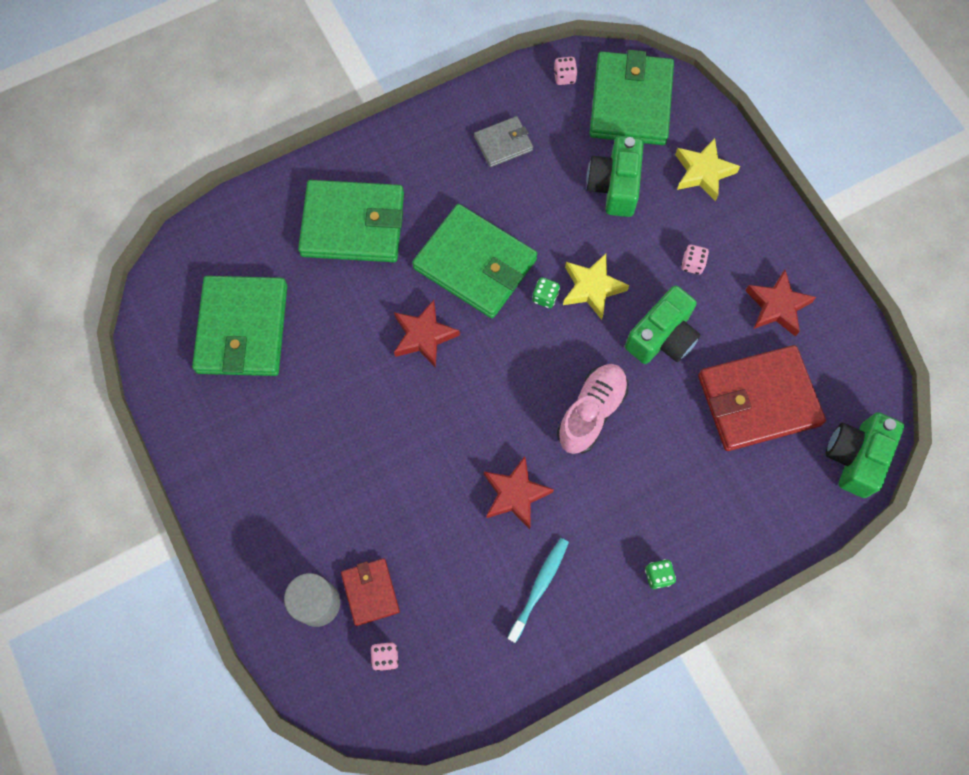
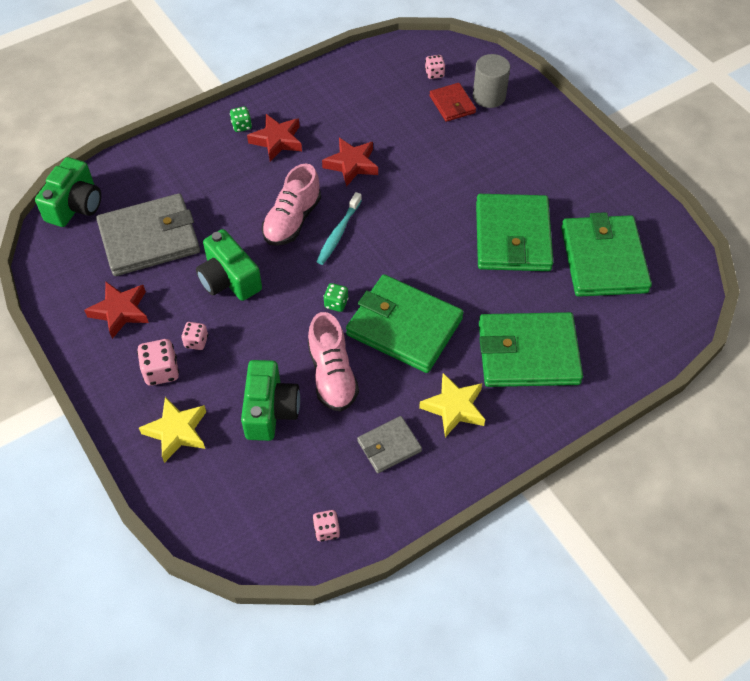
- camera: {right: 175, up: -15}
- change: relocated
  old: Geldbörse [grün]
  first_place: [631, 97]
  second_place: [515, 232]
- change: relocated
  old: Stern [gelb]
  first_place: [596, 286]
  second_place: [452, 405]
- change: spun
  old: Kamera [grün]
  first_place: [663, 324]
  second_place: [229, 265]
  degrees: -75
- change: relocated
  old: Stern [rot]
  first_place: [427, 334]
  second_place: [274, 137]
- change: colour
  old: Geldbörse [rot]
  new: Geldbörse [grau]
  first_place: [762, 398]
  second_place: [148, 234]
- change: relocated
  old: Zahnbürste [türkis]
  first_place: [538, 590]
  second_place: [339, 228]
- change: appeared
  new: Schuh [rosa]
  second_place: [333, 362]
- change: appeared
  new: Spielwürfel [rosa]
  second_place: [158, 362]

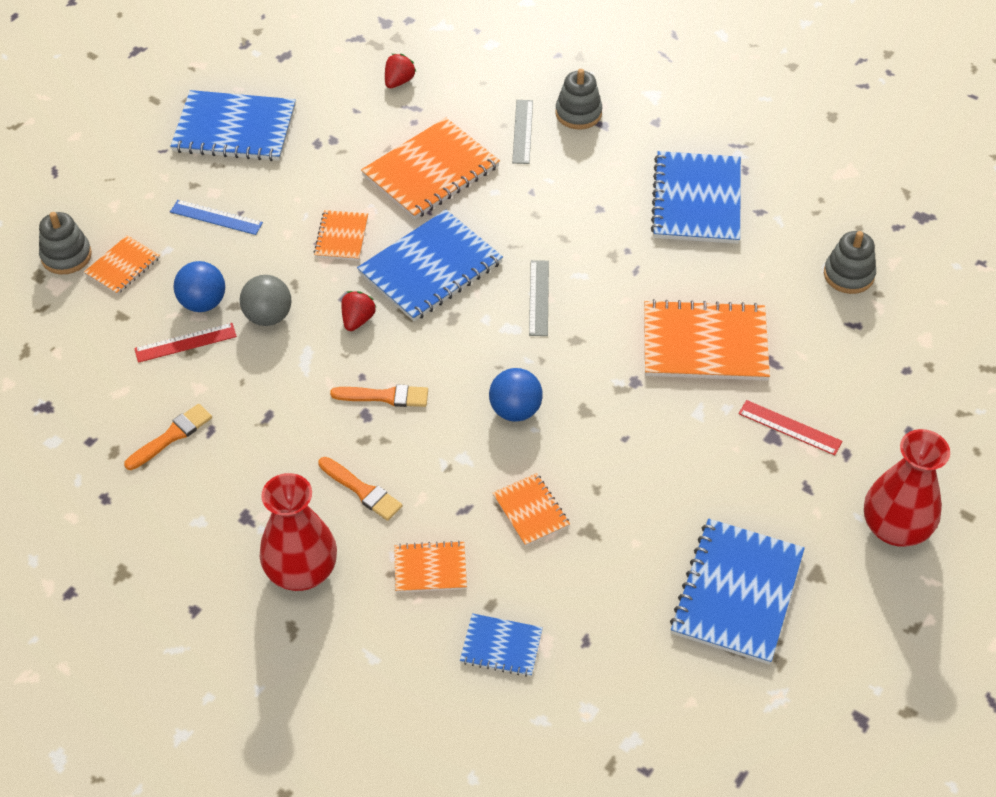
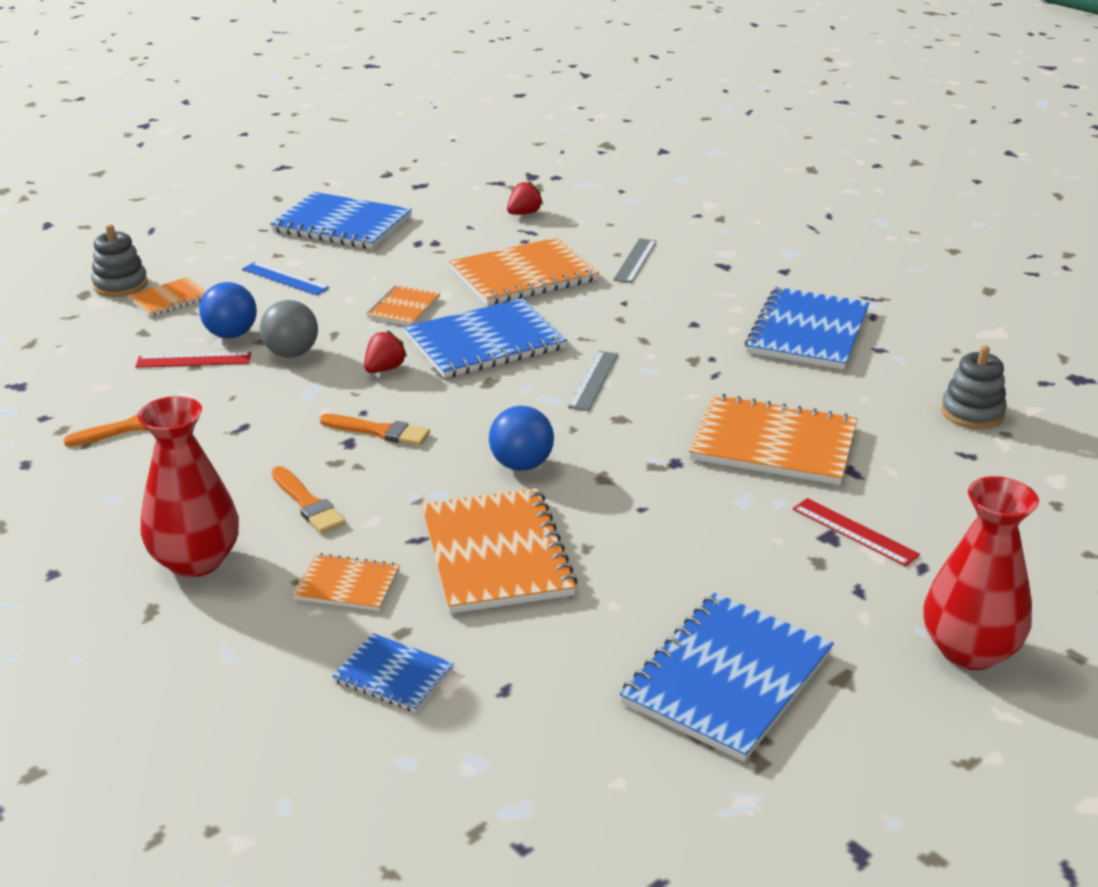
- camera: {right: 15, up: -20}
- change: missing
  old: Stapelspielzeug [grau]
  first_place: [579, 99]
- change: size
  old: Notizbuch [orange]
  first_place: [531, 509]
  second_place: [499, 551]
  factor: 1.91

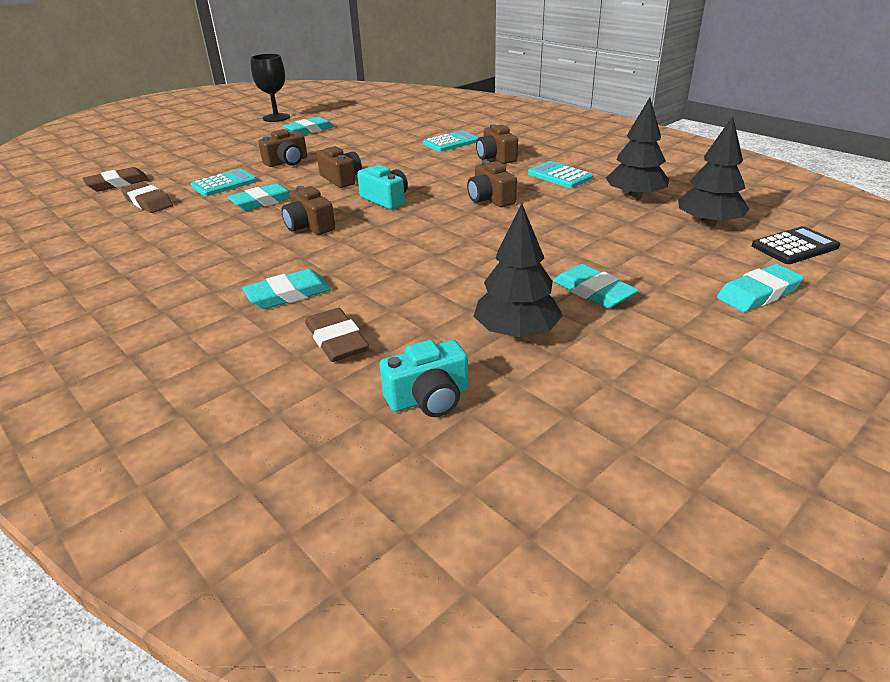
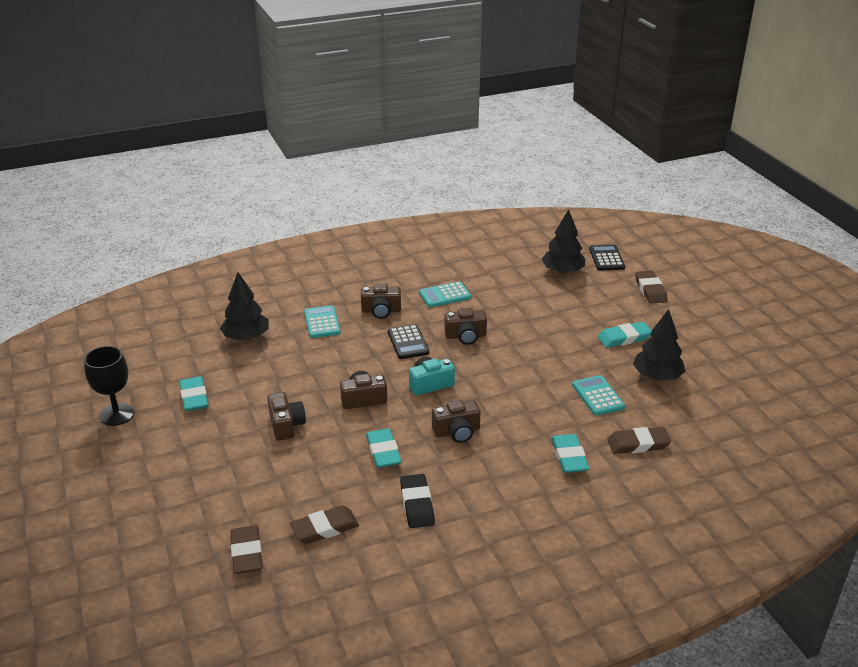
- camera: {right: -70, up: 0}
- change: relocated
  old: Baum [schwarz]
  first_place: [637, 148]
  second_place: [244, 306]
- change: relocated
  old: Taschenrechner [türkis]
  first_place: [224, 182]
  second_place: [598, 395]
- change: colour
  old: Radiergummi [türkis]
  new: Radiergummi [braun]
  first_place: [760, 288]
  second_place: [651, 287]
- change: missing
  old: Kamera [türkis]
  first_place: [424, 378]
- change: appeared
  new: Taschenrechner [schwarz]
  second_place: [408, 341]
- change: appeared
  new: Radiergummi [schwarz]
  second_place: [417, 501]

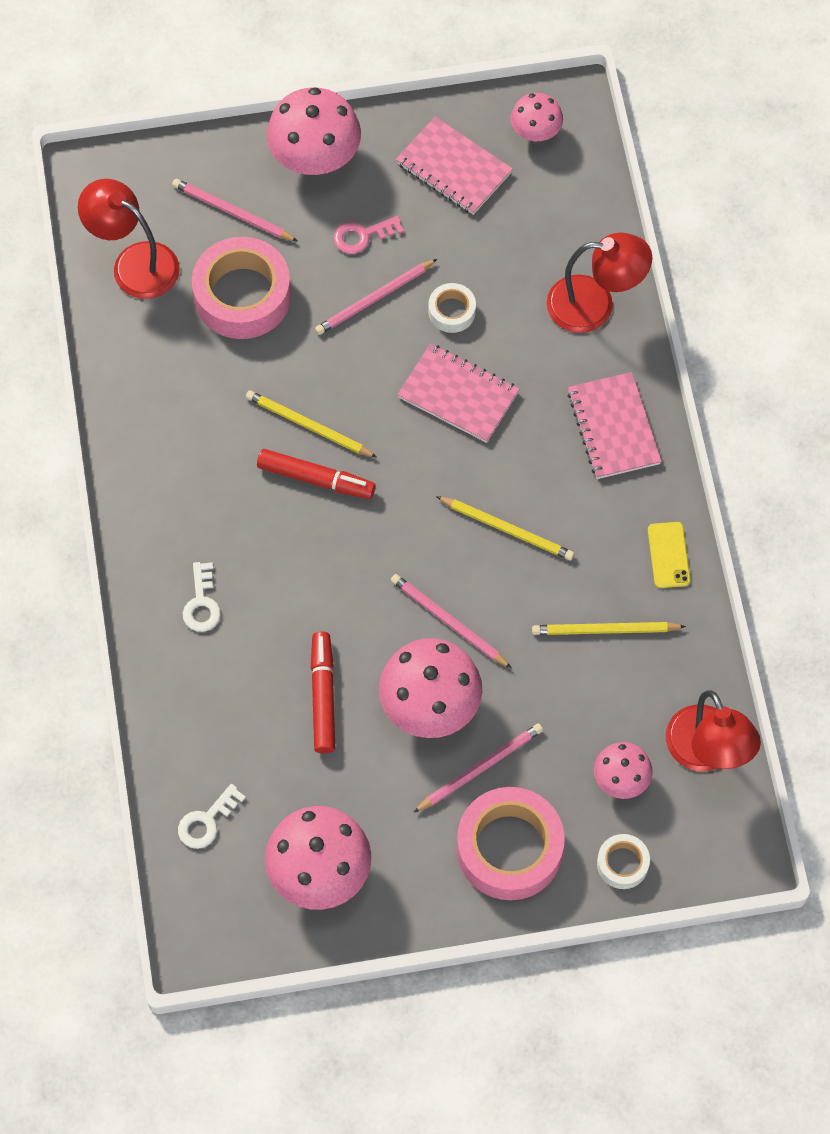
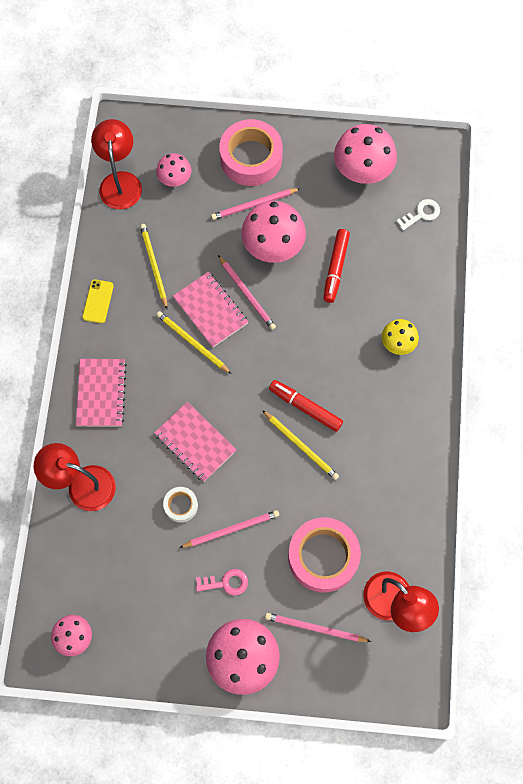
- camera: {right: -165, up: 5}
- change: relocated
  old: Notizbuch [rosa]
  first_place: [454, 166]
  second_place: [210, 309]
- change: spun
  old: Bleistift [rosa]
  first_place: [235, 210]
  second_place: [318, 627]
  degrees: 150
- change: exchanged
  old: Schlüssel [weiß]
  new: Pilz [gelb]
  first_place: [202, 597]
  second_place: [400, 337]
- change: spun
  old: Bleistift [gelb]
  first_place: [609, 628]
  second_place: [153, 266]
  degrees: -120
- change: missing
  old: Klebeband [weiß]
  first_place: [623, 861]

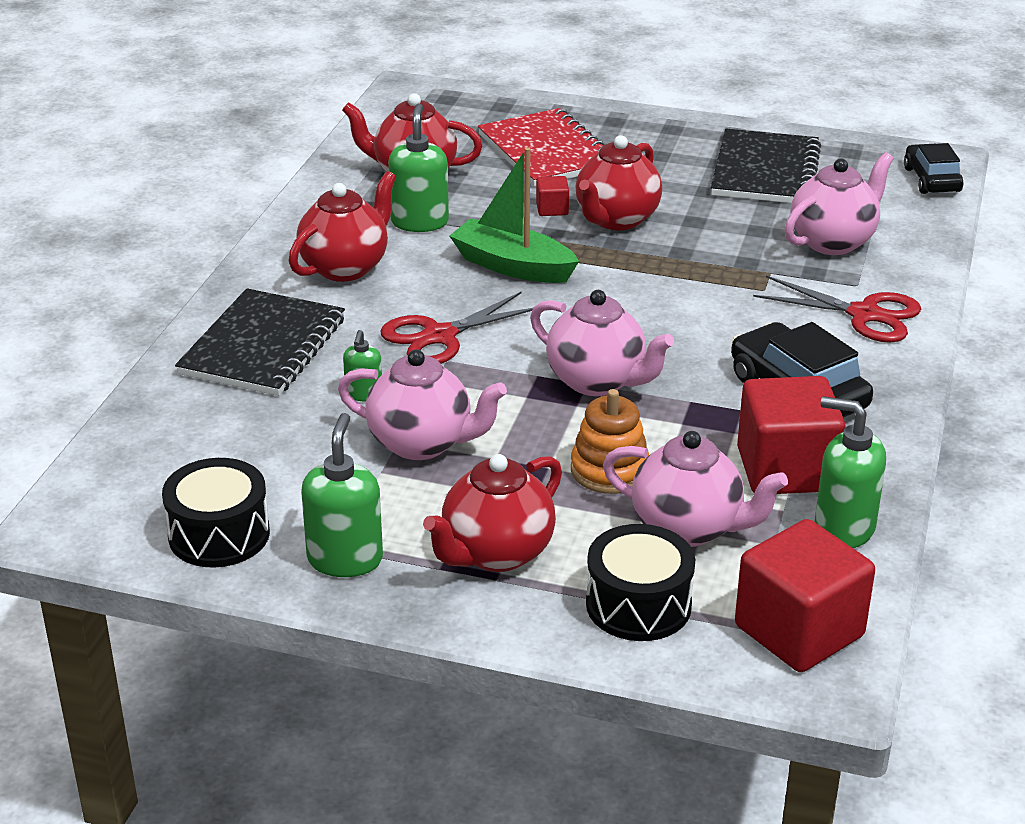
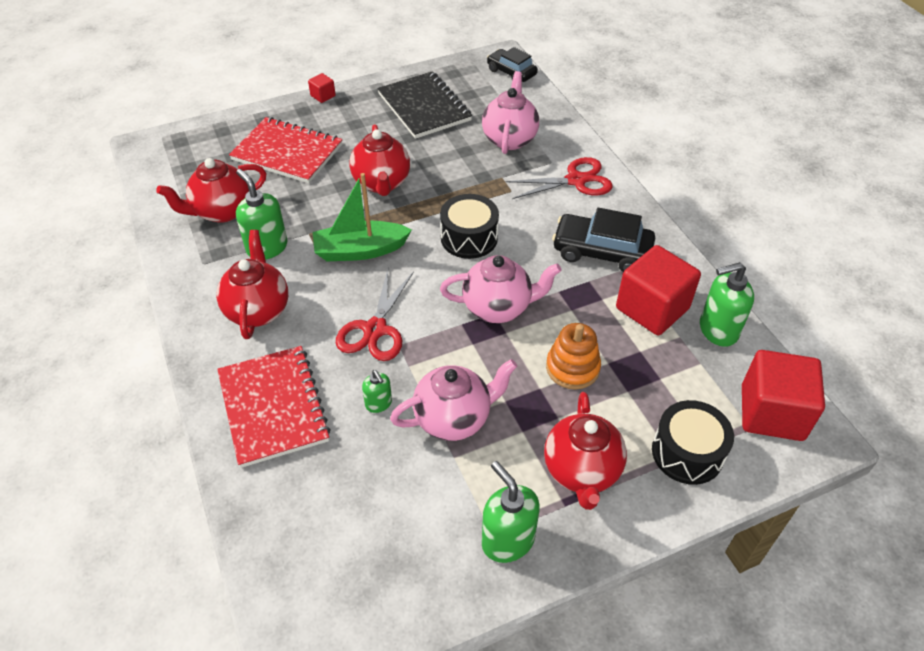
- camera: {right: -40, up: 15}
- change: relocated
  old: Kubus [rot]
  first_place: [552, 196]
  second_place: [322, 88]
- change: colour
  old: Notizbuch [schwarz]
  new: Notizbuch [rot]
  first_place: [260, 342]
  second_place: [274, 407]
- change: missing
  old: Teekanne [rosa]
  first_place: [695, 489]
- change: relocated
  old: Trommel [schwarz]
  first_place: [216, 513]
  second_place: [469, 226]

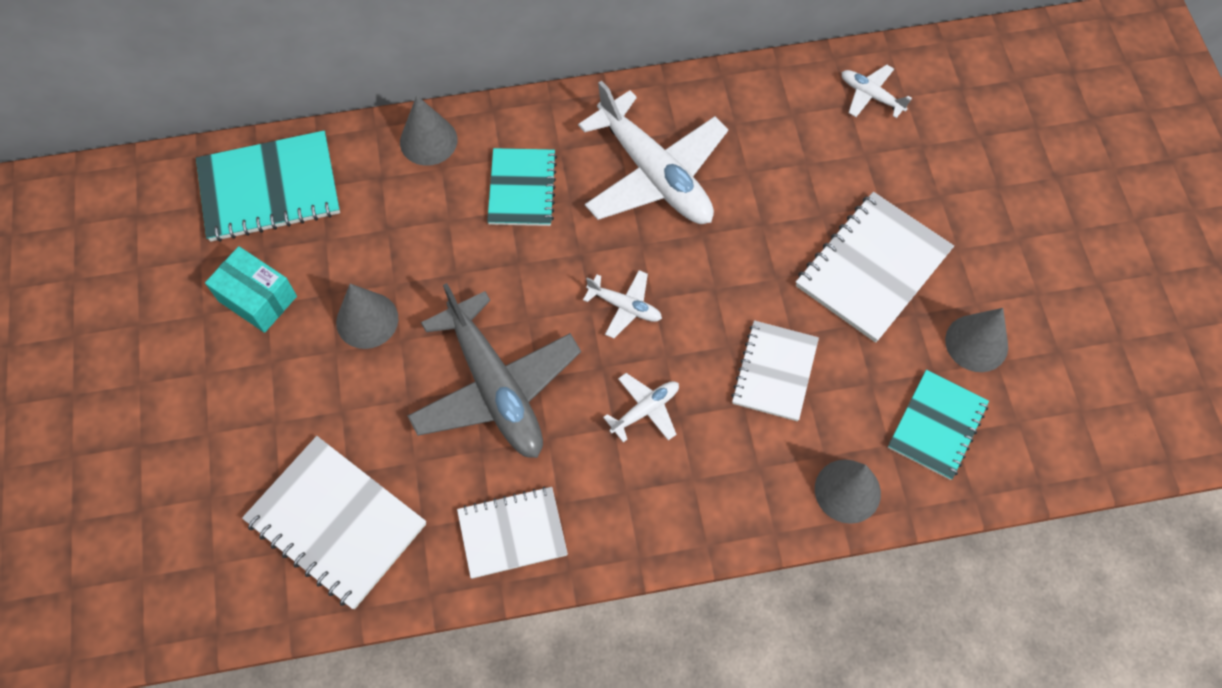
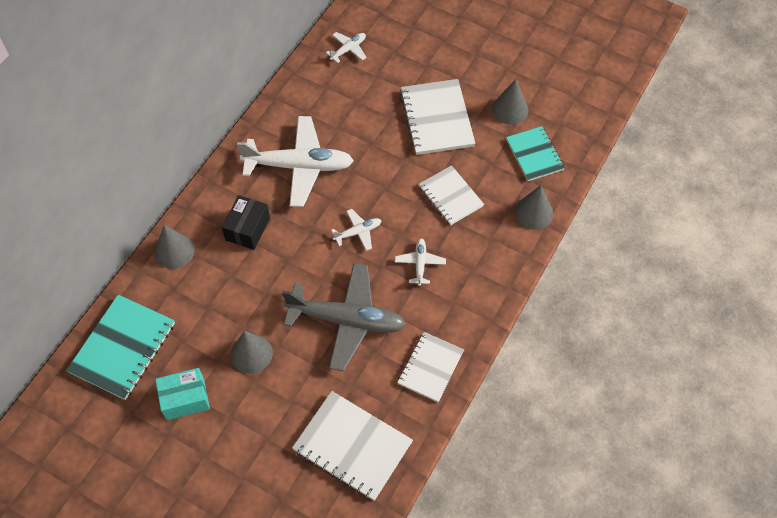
- camera: {right: -50, up: -5}
- change: spun
  old: Flugzeug [weiß]
  first_place: [877, 91]
  second_place: [346, 47]
  degrees: 150
- change: exchanged
  old: Notizbuch [türkis]
  new: Schachtel [schwarz]
  first_place: [522, 187]
  second_place: [246, 222]
- change: spun
  old: Notizbuch [weiß]
  first_place: [334, 522]
  second_place: [352, 446]
  degrees: 45

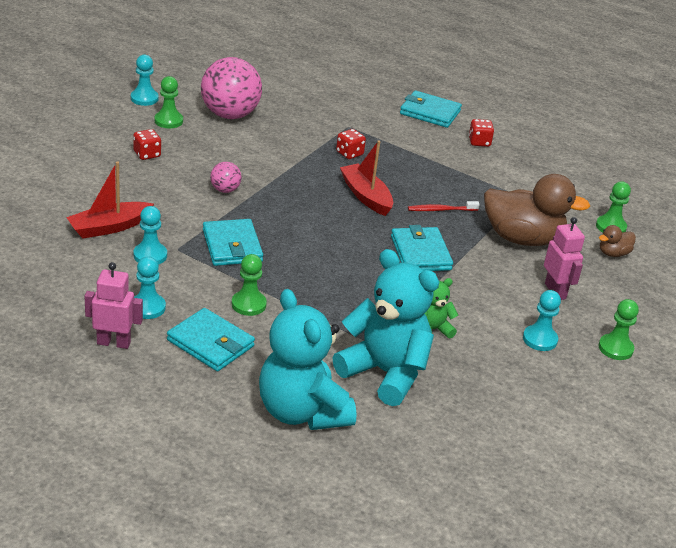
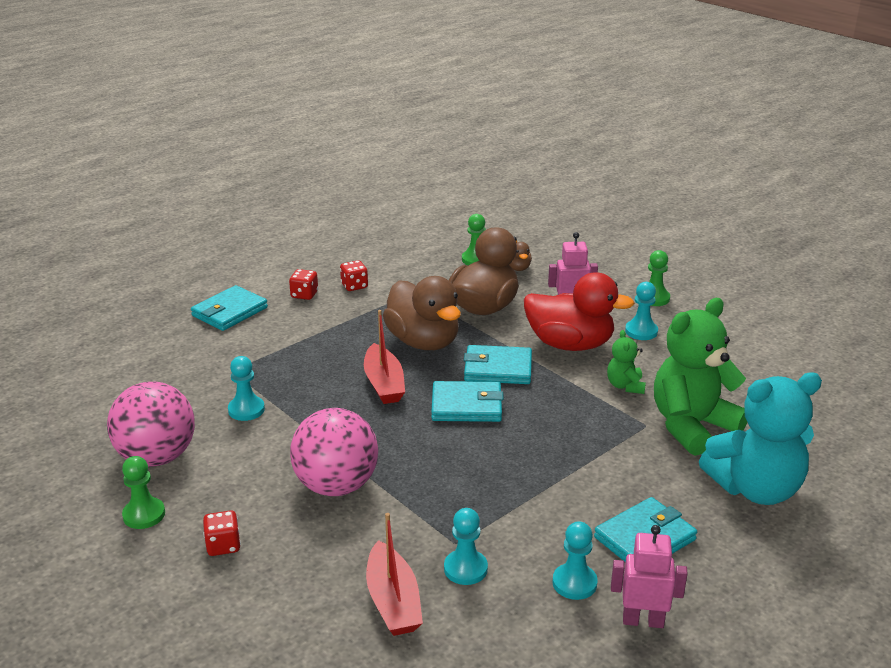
- camera: {right: -70, up: -5}
- change: relocated
  old: Bauer [türkis]
  first_place: [145, 80]
  second_place: [246, 388]
- change: relocated
  old: Spielwürfel [rot]
  first_place: [351, 144]
  second_place: [354, 275]
- change: spun
  old: Boot [rot]
  first_place: [366, 178]
  second_place: [384, 357]
  degrees: -90
- change: size
  old: Ball [rosa]
  first_place: [226, 177]
  second_place: [334, 452]
  factor: 2.15
- change: exchanged
  old: Zahnbürste [rot]
  new: Ente [braun]
  first_place: [444, 206]
  second_place: [422, 313]
- change: relocated
  old: Geldbörse [türkis]
  first_place: [233, 242]
  second_place: [467, 401]
- change: colour
  old: Teddybär [türkis]
  new: Teddybär [grün]
  first_place: [386, 327]
  second_place: [700, 377]
- change: missing
  old: Bauer [grün]
  first_place: [249, 285]
- change: spun
  old: Roboter [rosa]
  first_place: [114, 305]
  second_place: [649, 576]
  degrees: 75
- change: appeared
  new: Ente [rot]
  second_place: [579, 311]

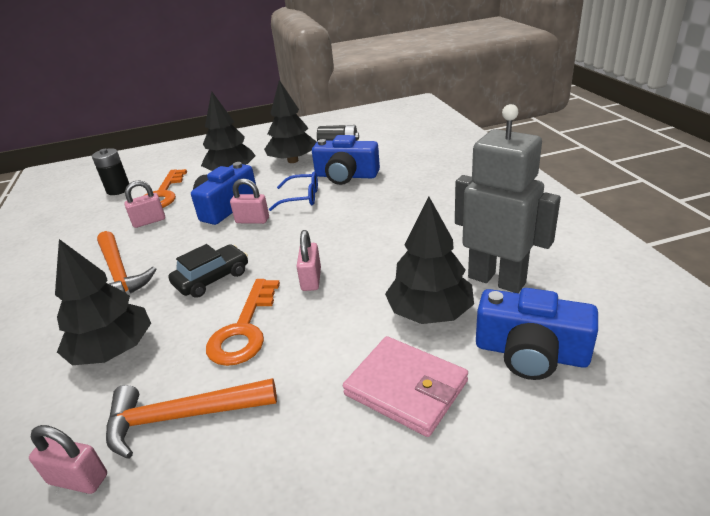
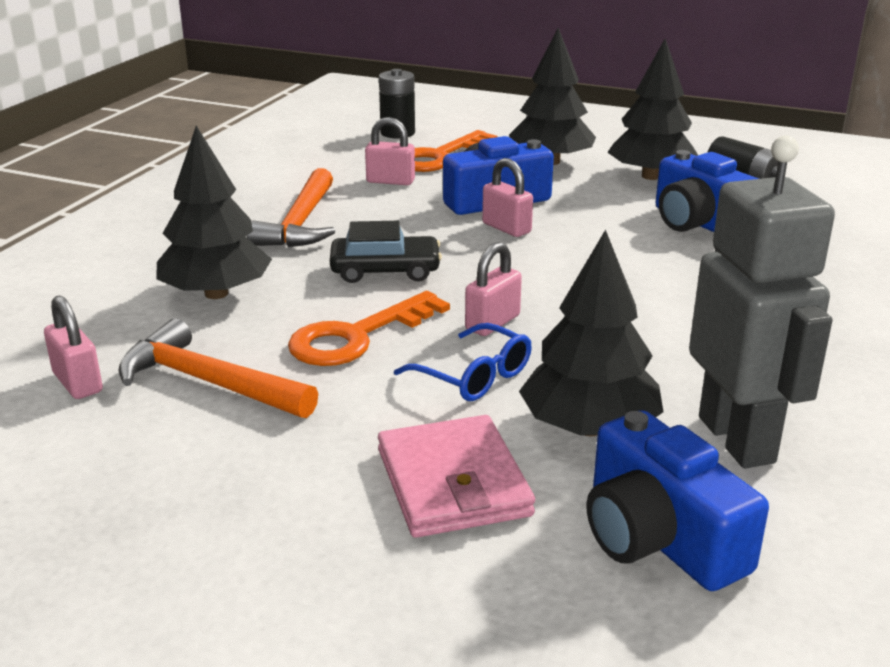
- camera: {right: 35, up: -5}
- change: relocated
  old: Brille [blau]
  first_place: [293, 191]
  second_place: [463, 362]

